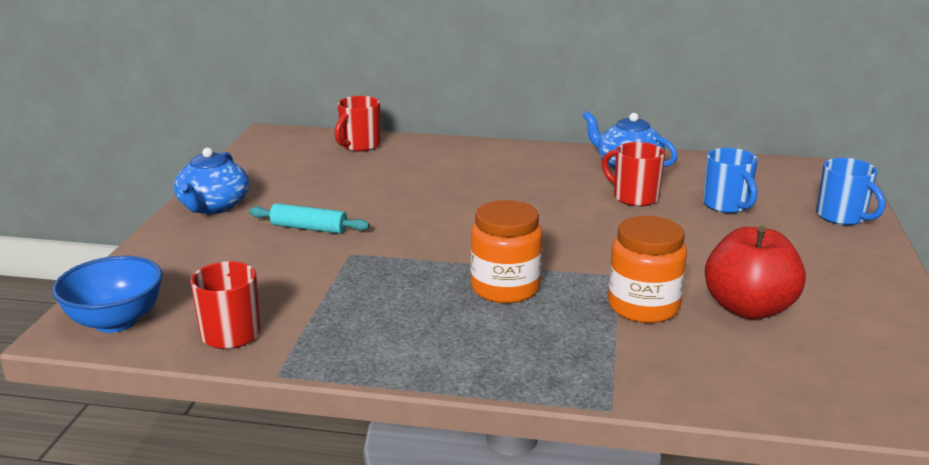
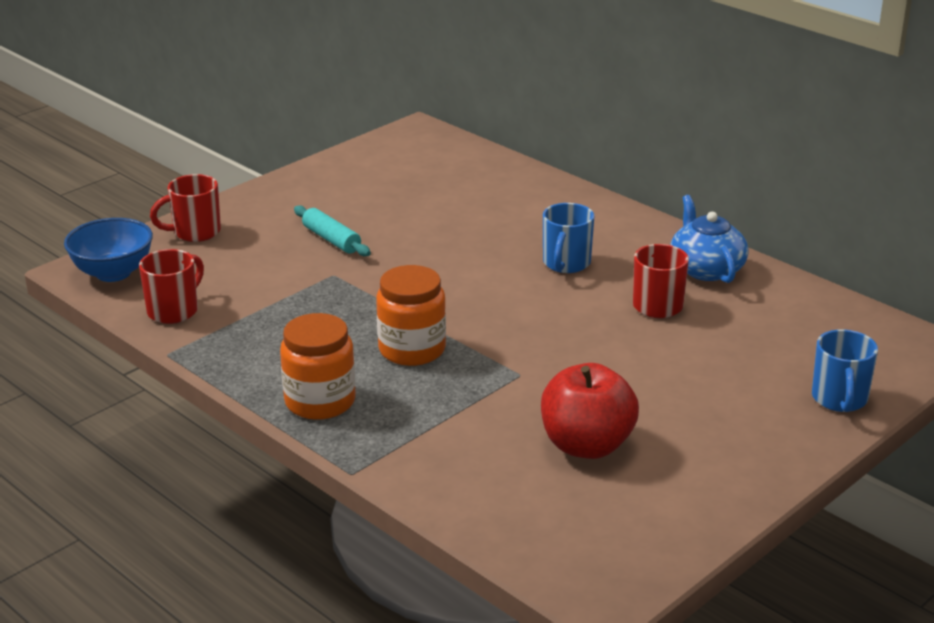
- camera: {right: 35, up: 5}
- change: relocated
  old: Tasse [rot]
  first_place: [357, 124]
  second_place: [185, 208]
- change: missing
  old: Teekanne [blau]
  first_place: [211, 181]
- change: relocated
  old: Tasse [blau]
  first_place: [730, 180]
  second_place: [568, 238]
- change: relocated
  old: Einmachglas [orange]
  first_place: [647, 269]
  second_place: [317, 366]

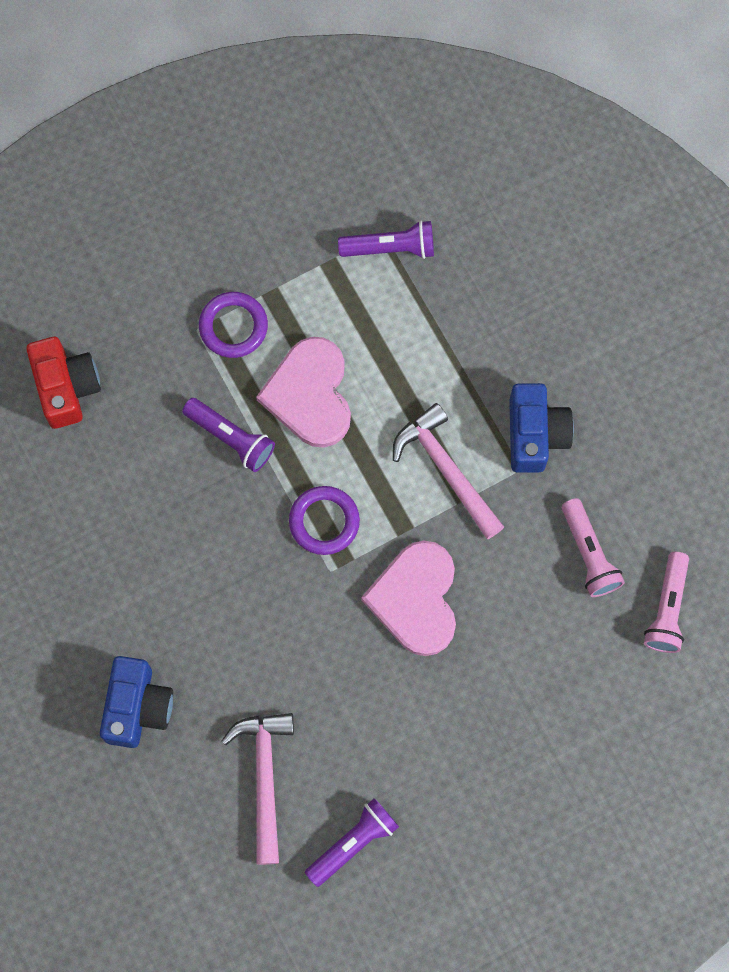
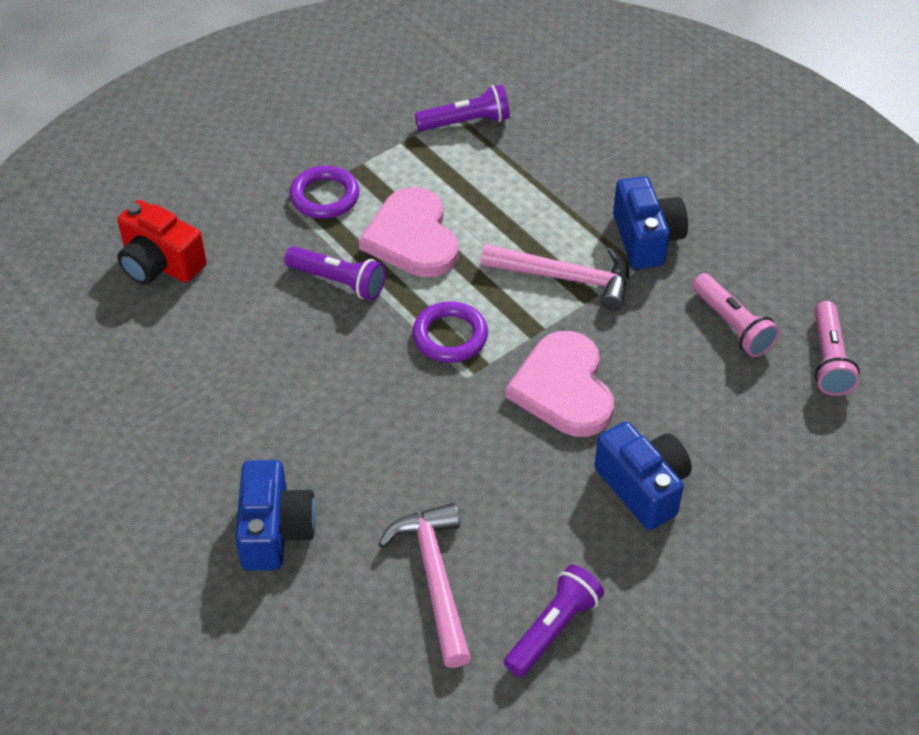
- camera: {right: -10, up: -25}
- change: spun
  old: Kamera [rot]
  first_place: [63, 383]
  second_place: [162, 242]
  degrees: 150
- change: spun
  old: Hammer [rosa]
  first_place: [448, 471]
  second_place: [555, 277]
  degrees: 150
- change: appeared
  new: Kamera [blau]
  second_place: [643, 476]

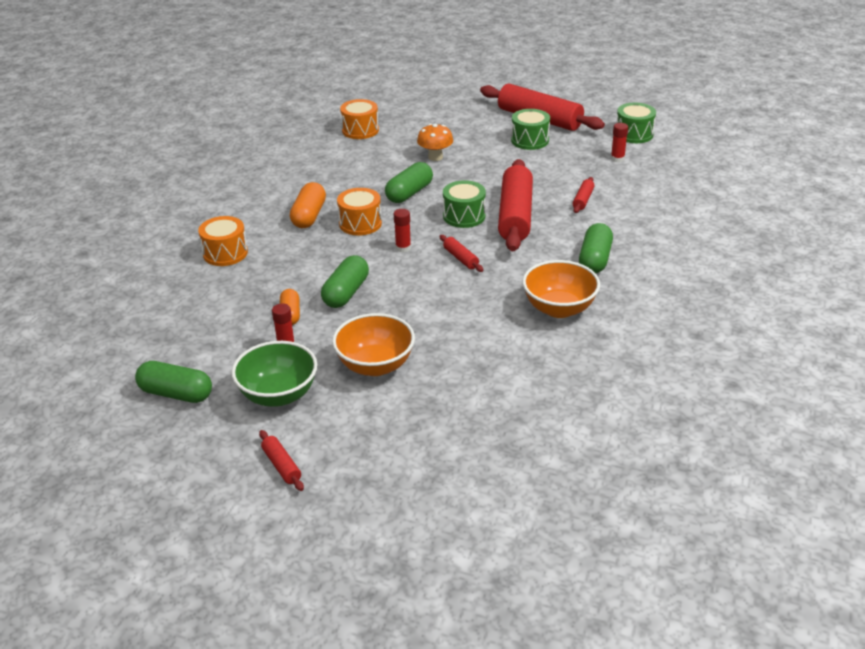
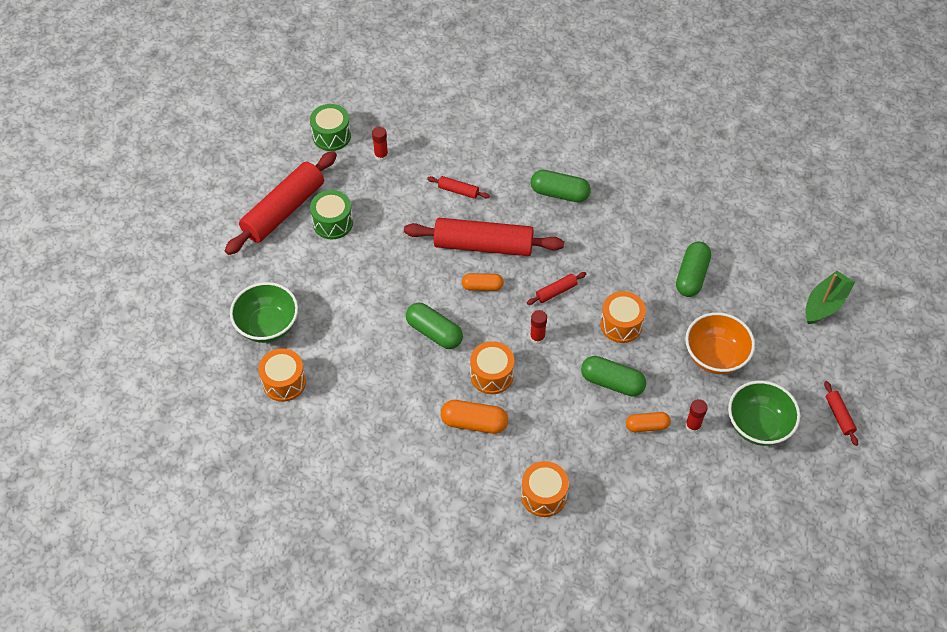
- camera: {right: -90, up: 20}
- change: missing
  old: Pilz [orange]
  first_place: [435, 142]
- change: exchanged
  old: Trommel [grün]
  new: Kapsel [orange]
  first_place: [464, 204]
  second_place: [483, 282]
- change: missing
  old: Schüssel [orange]
  first_place: [561, 289]
- change: relocated
  old: Kapsel [grün]
  first_place: [173, 382]
  second_place: [693, 269]
- change: spun
  old: Nudelholz [rot]
  first_place: [281, 460]
  second_place: [841, 413]
  degrees: -75
- change: appeared
  new: Boot [grün]
  second_place: [830, 297]
- change: appeared
  new: Schüssel [grün]
  second_place: [264, 312]
- change: appeared
  new: Trommel [orange]
  second_place: [623, 317]

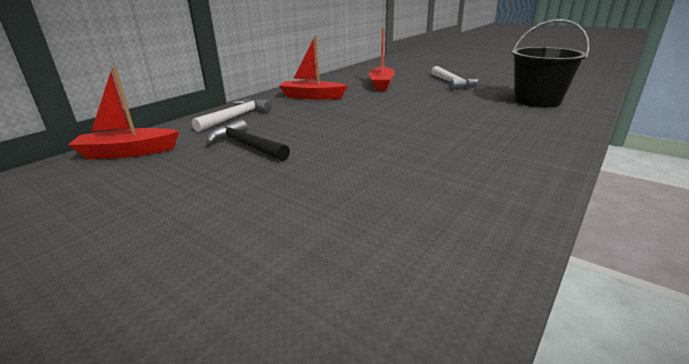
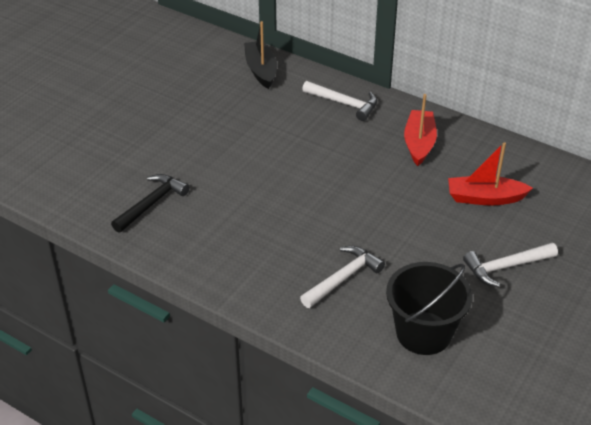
- camera: {right: 85, up: 15}
- change: colour
  old: Boot [rot]
  new: Boot [schwarz]
  first_place: [123, 113]
  second_place: [260, 55]
- change: relocated
  old: Hammer [schwarz]
  first_place: [248, 140]
  second_place: [150, 203]
- change: appeared
  new: Hammer [weiß]
  second_place: [342, 277]

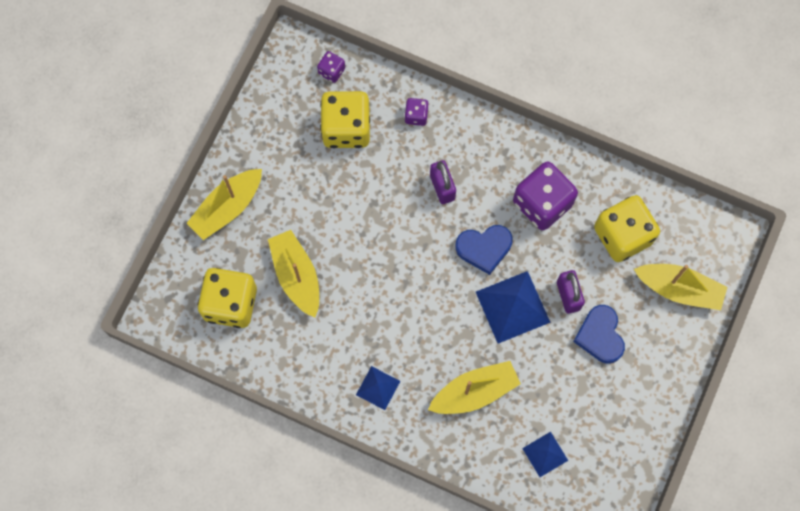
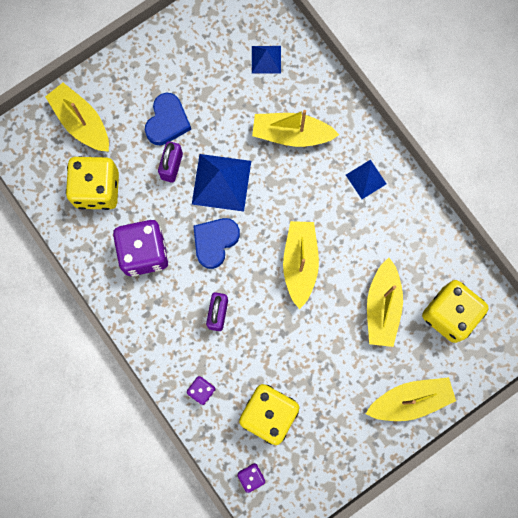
- camera: {right: -150, up: 5}
- change: spun
  old: Herz [blau]
  first_place: [484, 250]
  second_place: [216, 243]
  degrees: -75
- change: appeared
  new: Boot [gelb]
  second_place: [301, 265]

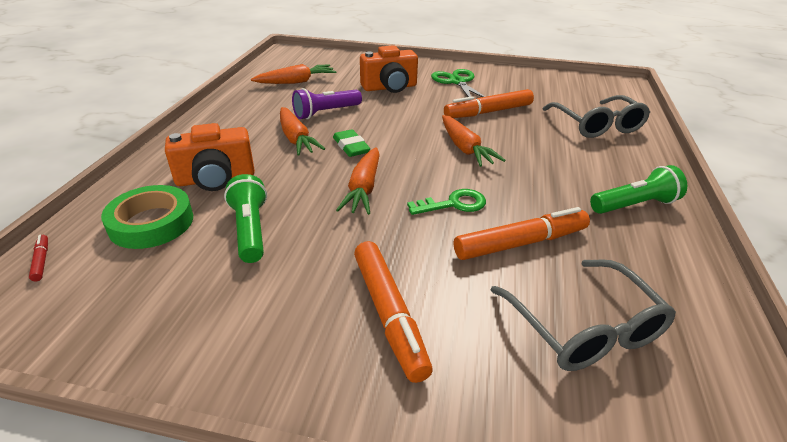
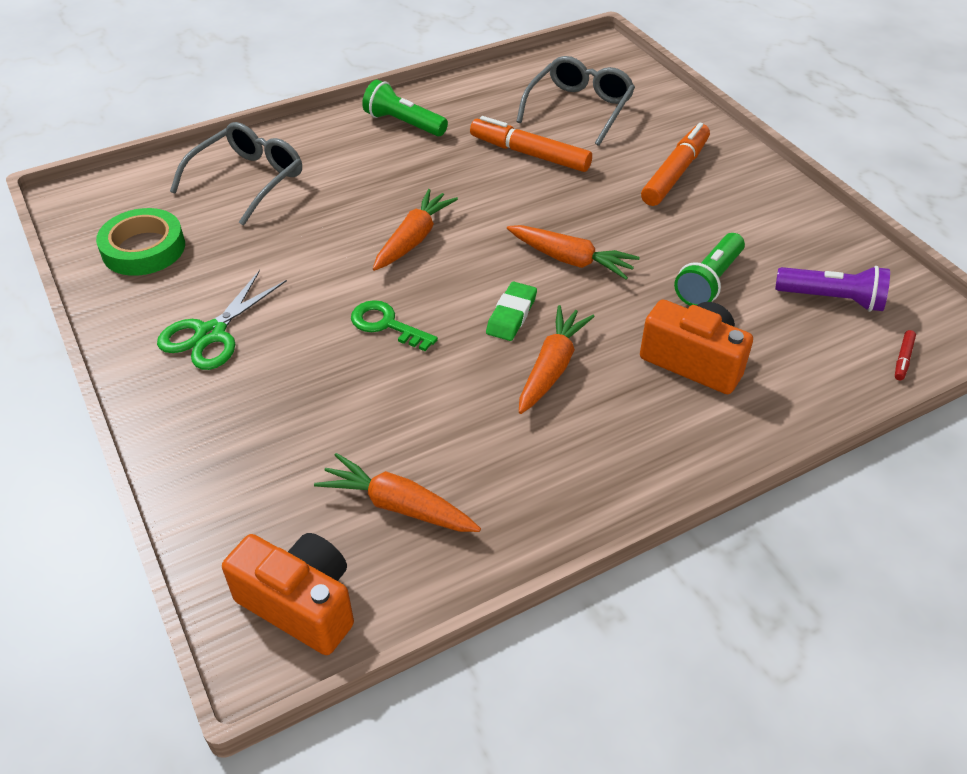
- camera: {right: -130, up: 10}
- change: relocated
  old: Kamera [orange]
  first_place: [389, 69]
  second_place: [288, 594]
- change: relocated
  old: Taschenlampe [lila]
  first_place: [327, 103]
  second_place: [832, 289]
- change: missing
  old: Filzstift [orange]
  first_place: [489, 103]
- change: spun
  old: Karotte [orange]
  first_place: [358, 181]
  second_place: [573, 252]
  degrees: 60
- change: relocated
  old: Klebeband [grün]
  first_place: [147, 217]
  second_place: [140, 242]
- change: relocated
  old: Schlüssel [grün]
  first_place: [446, 202]
  second_place: [394, 325]

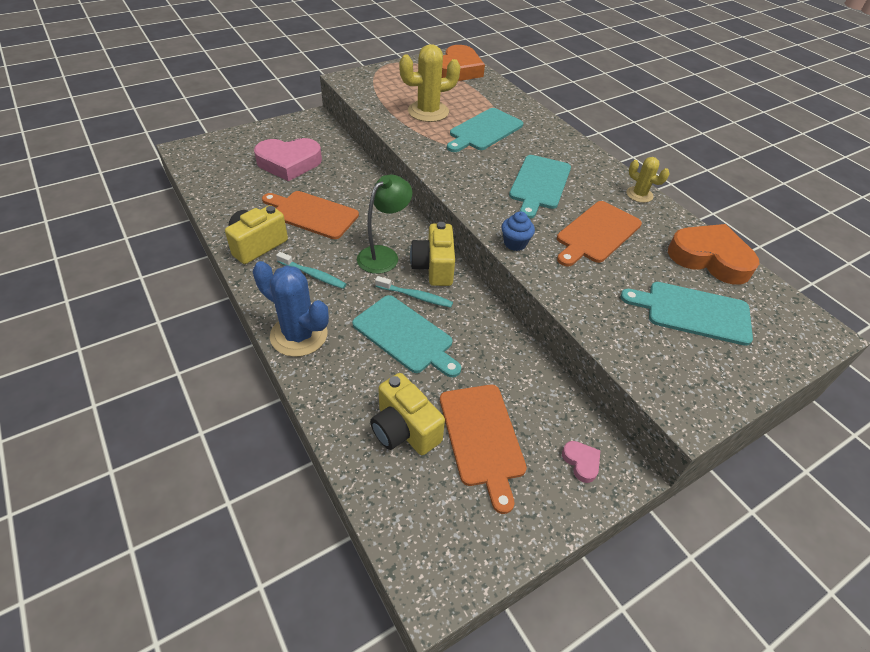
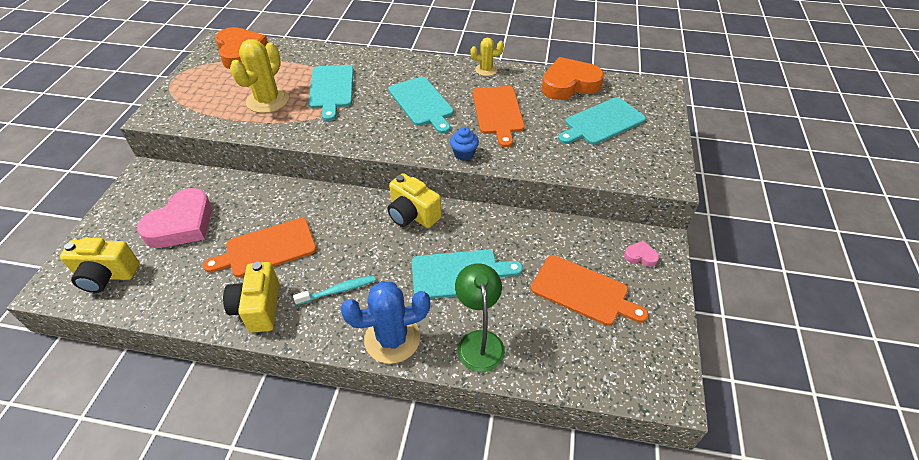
- camera: {right: -45, up: 0}
- change: relocated
  old: Lampe [grün]
  first_place: [385, 224]
  second_place: [480, 317]
- change: missing
  old: Zahnbürste [türkis]
  first_place: [414, 292]
- change: relocated
  old: Kamera [gelb]
  first_place: [407, 414]
  second_place: [99, 265]

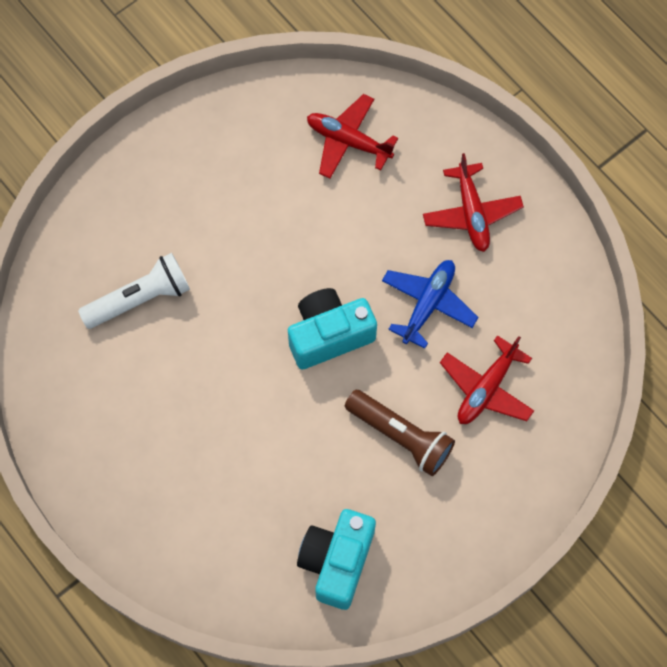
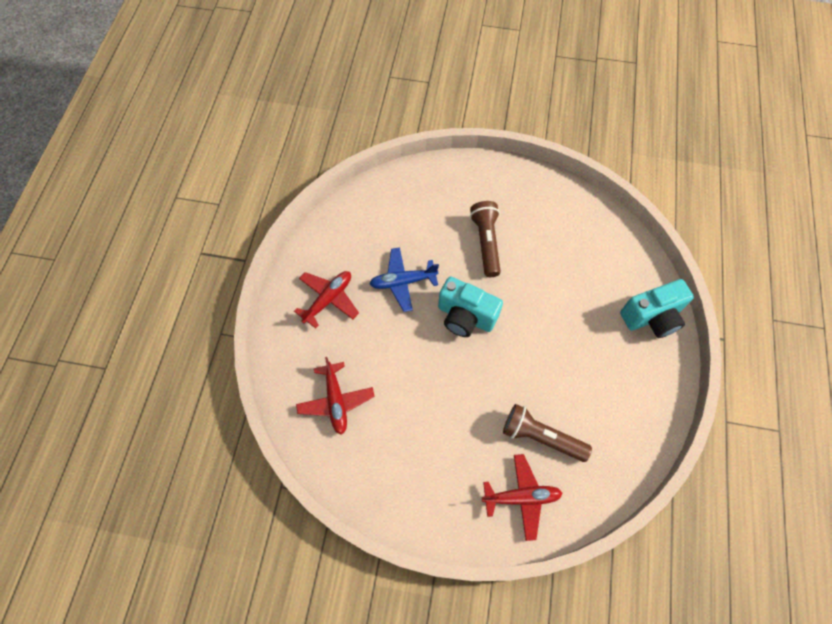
- camera: {right: -130, up: -5}
- change: colour
  old: Taschenlampe [weiß]
  new: Taschenlampe [braun]
  first_place: [134, 291]
  second_place: [547, 433]
- change: relocated
  old: Flugzeug [rot]
  first_place: [487, 379]
  second_place: [522, 497]
- change: relocated
  old: Kamera [türkis]
  first_place: [336, 559]
  second_place: [657, 308]

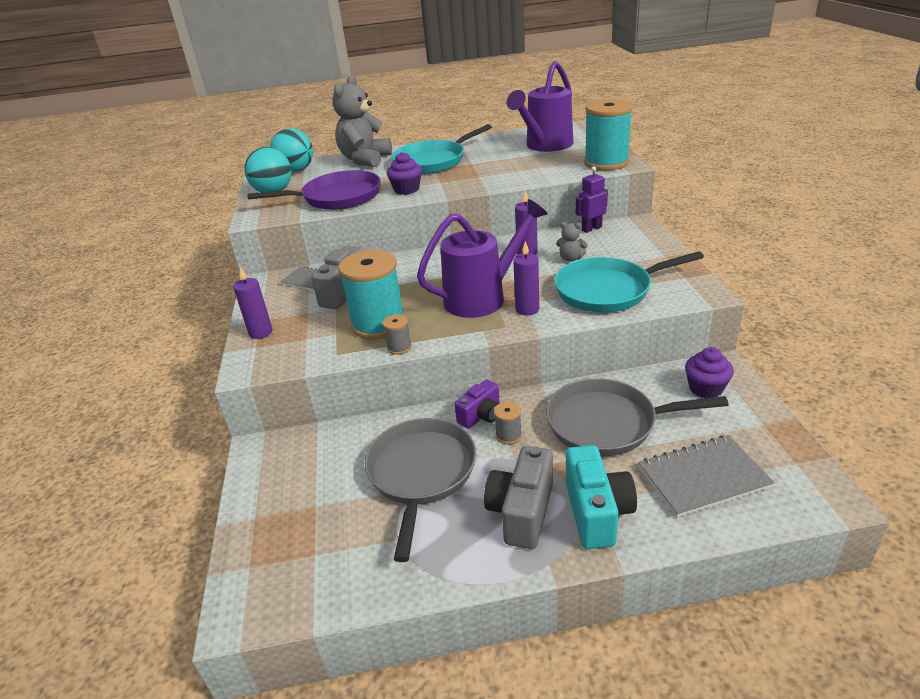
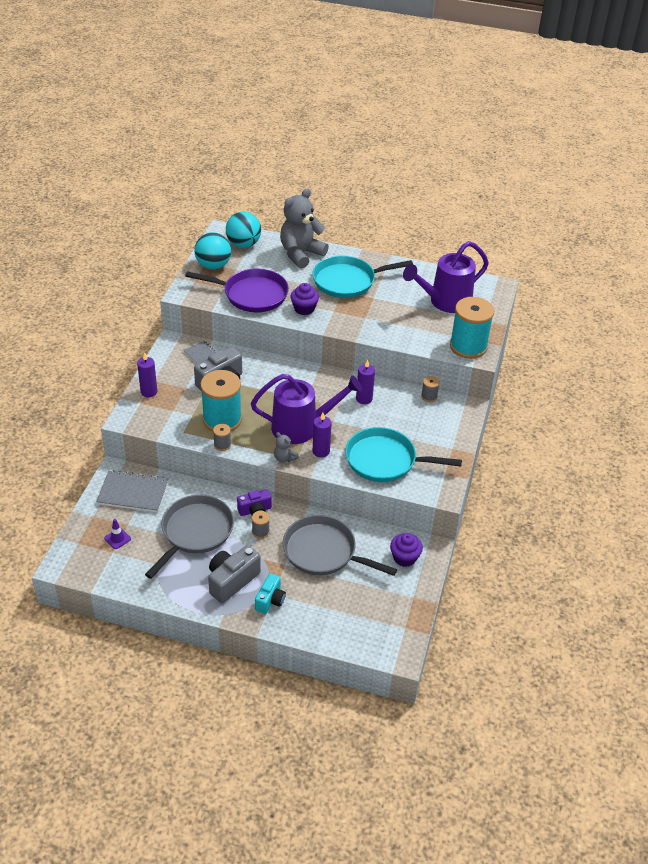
- camera: {right: 20, up: 10}
- change: exchanged
  old: Roboter [lila]
  new: Garnrolle [grau]
  first_place: [592, 199]
  second_place: [430, 389]
- change: relocated
  old: Teddybär [grau]
  first_place: [572, 242]
  second_place: [286, 447]
- change: relocated
  old: Notizbuch [grau]
  first_place: [706, 476]
  second_place: [132, 491]
- change: size
  old: Kamera [türkis]
  first_place: [601, 497]
  second_place: [270, 593]
  factor: 0.64
- change: appeared
  new: Leitkegel [lila]
  second_place: [117, 534]

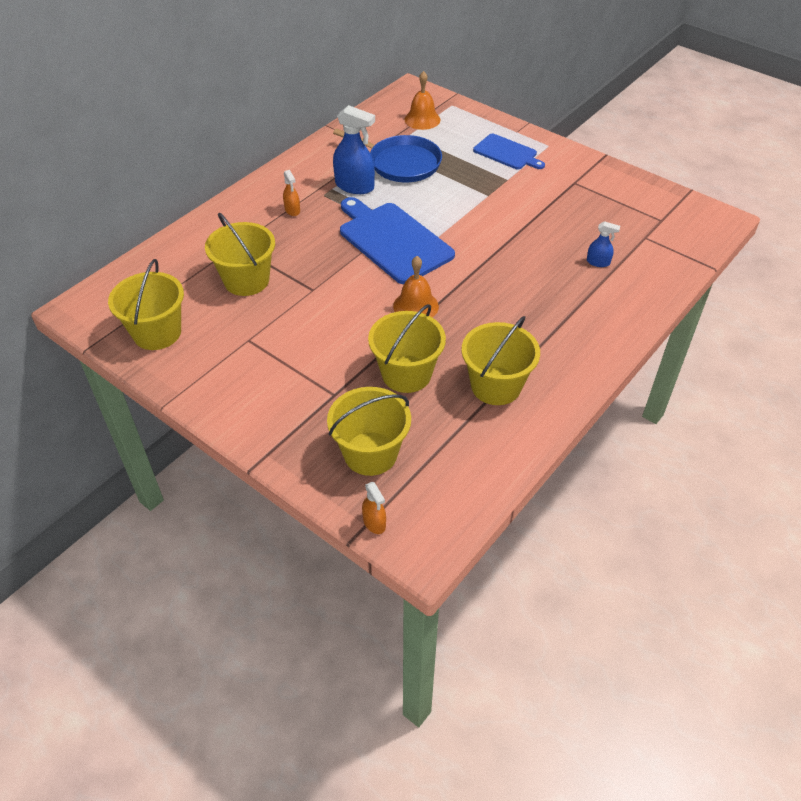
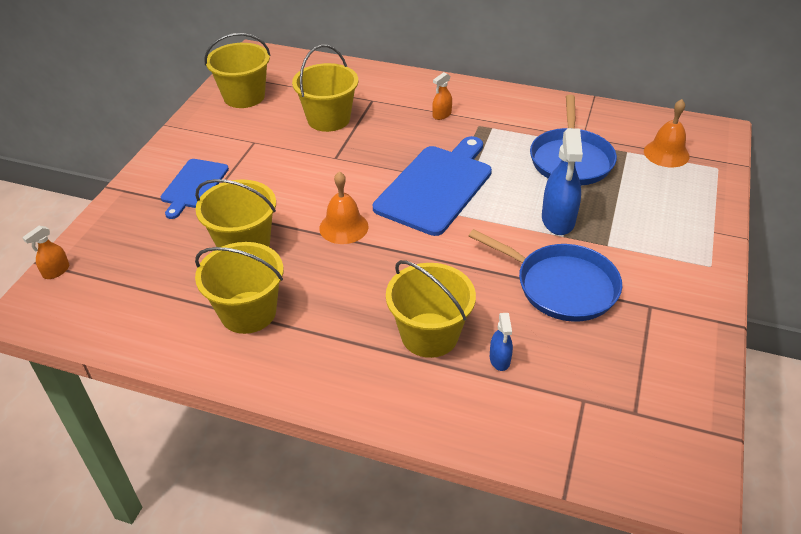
- camera: {right: 70, up: -5}
- change: relocated
  old: Sprühflasche [blau]
  first_place: [354, 149]
  second_place: [562, 181]
- change: relocated
  old: Schneidebrett [blau]
  first_place: [509, 151]
  second_place: [195, 189]
- change: relocated
  old: Eimer [gelb]
  first_place: [369, 431]
  second_place: [431, 309]
- change: appeared
  new: Pfanne [blau]
  second_place: [545, 275]

